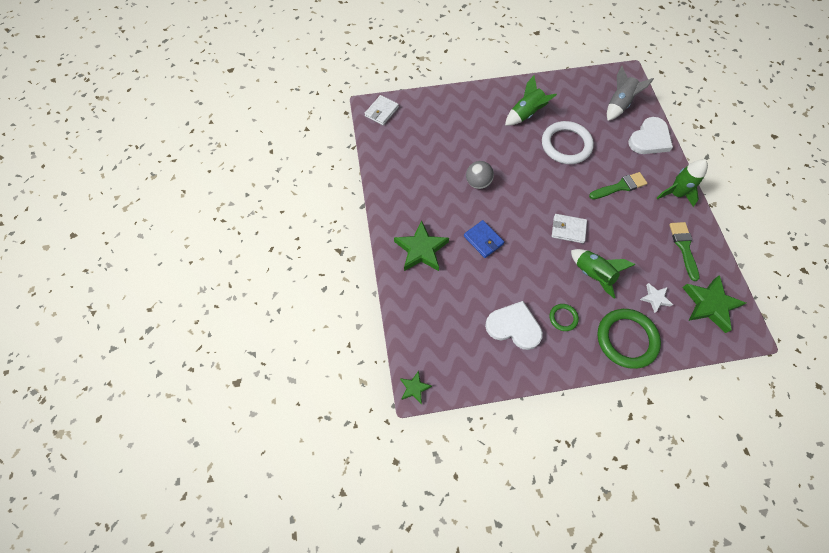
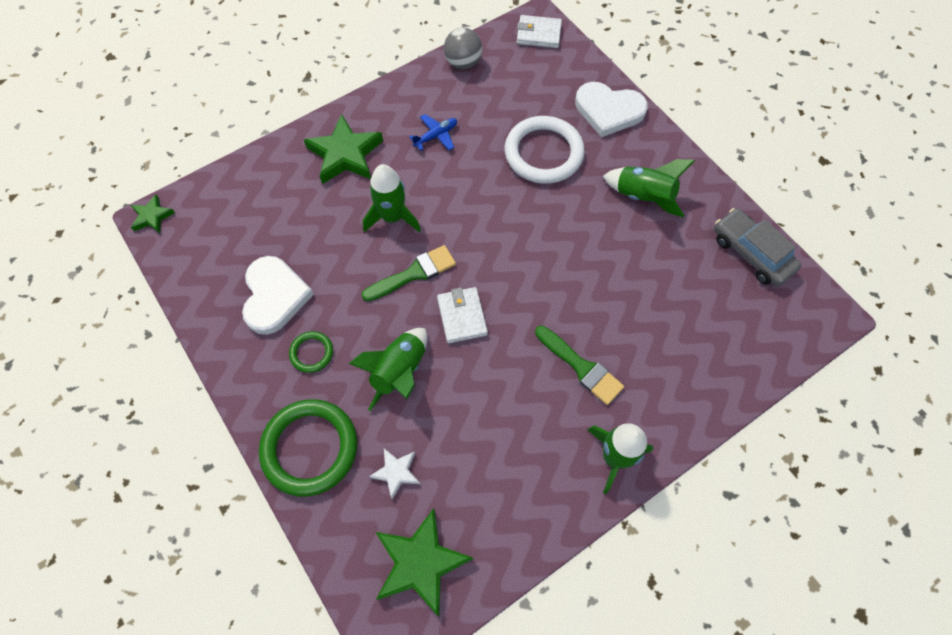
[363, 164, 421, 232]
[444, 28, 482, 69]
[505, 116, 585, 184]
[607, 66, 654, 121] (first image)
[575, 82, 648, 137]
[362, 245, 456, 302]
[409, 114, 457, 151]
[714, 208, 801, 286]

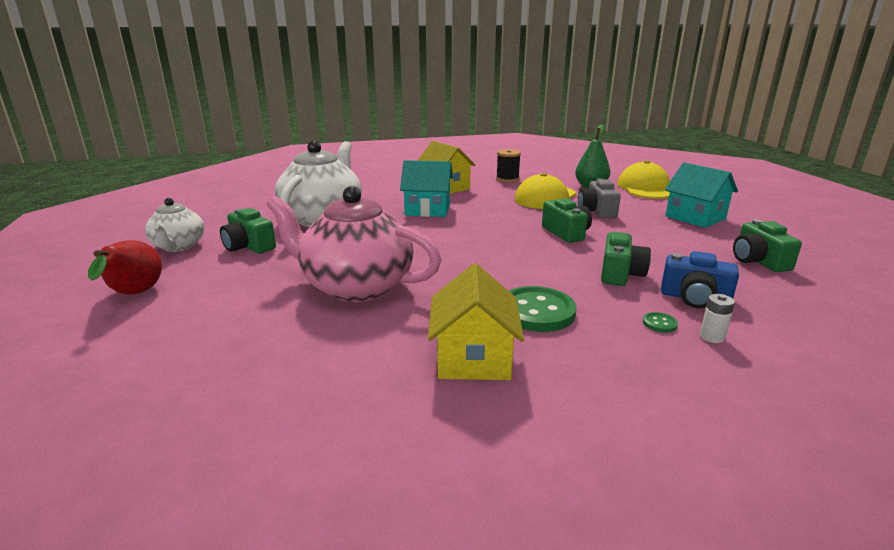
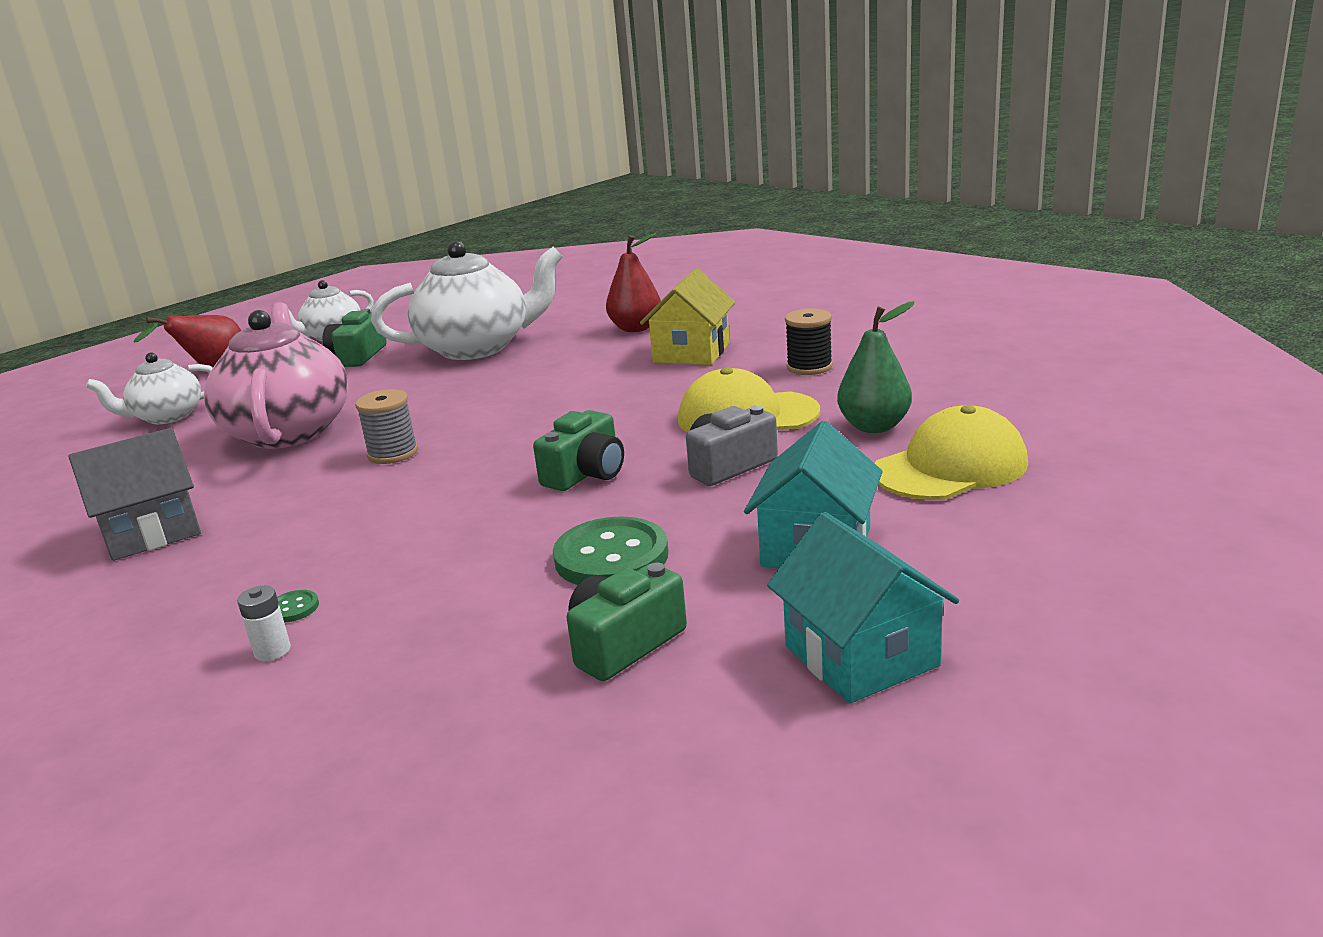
[767, 512, 959, 704]
[68, 428, 201, 561]
[553, 516, 668, 585]
[601, 232, 651, 286] (first image)
[661, 251, 739, 308] (first image)
[86, 353, 213, 424]
[355, 389, 418, 464]
[606, 233, 661, 332]

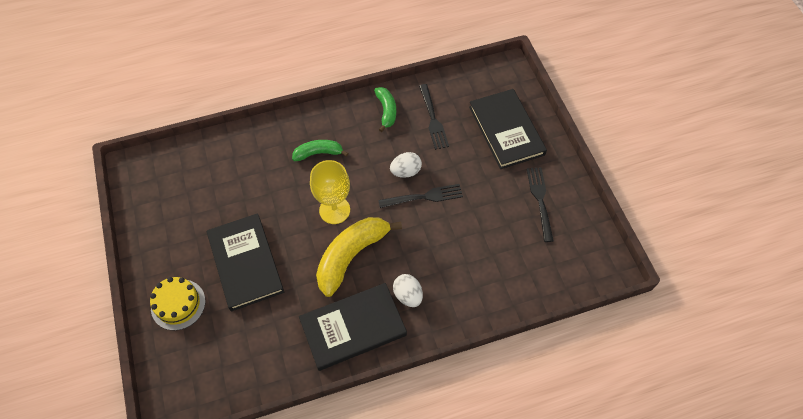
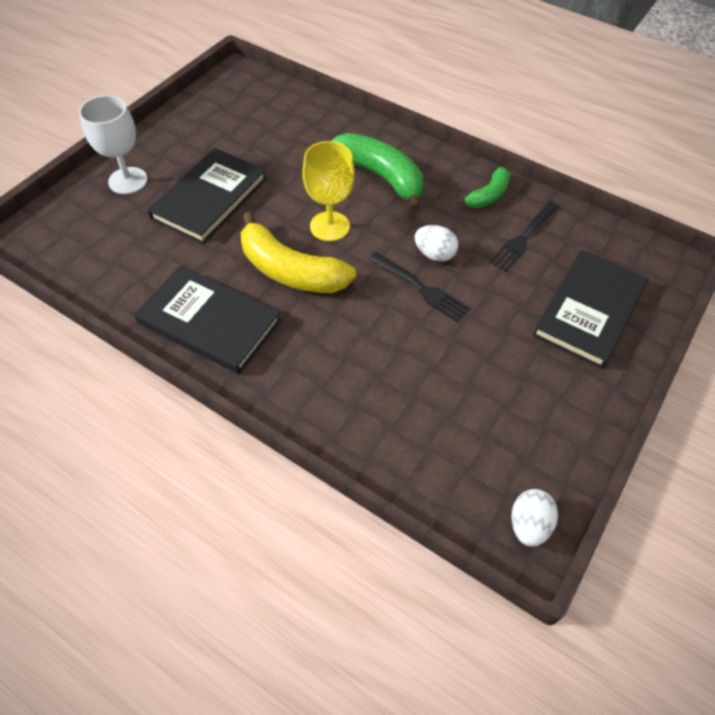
[79, 95, 148, 194]
[331, 133, 423, 211]
[241, 212, 356, 293]
[512, 489, 558, 547]
[527, 168, 554, 242] (first image)

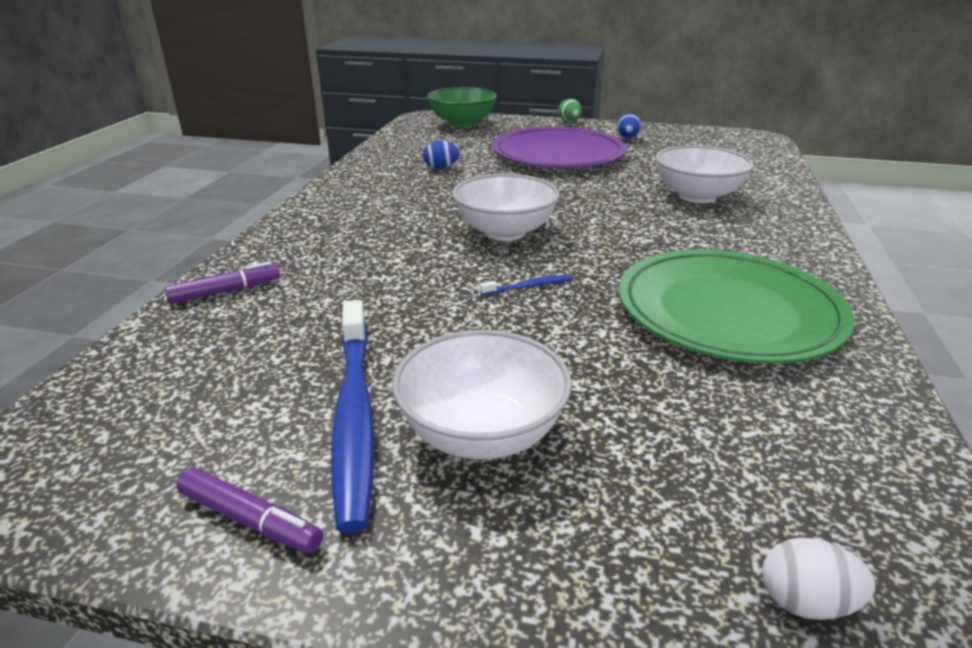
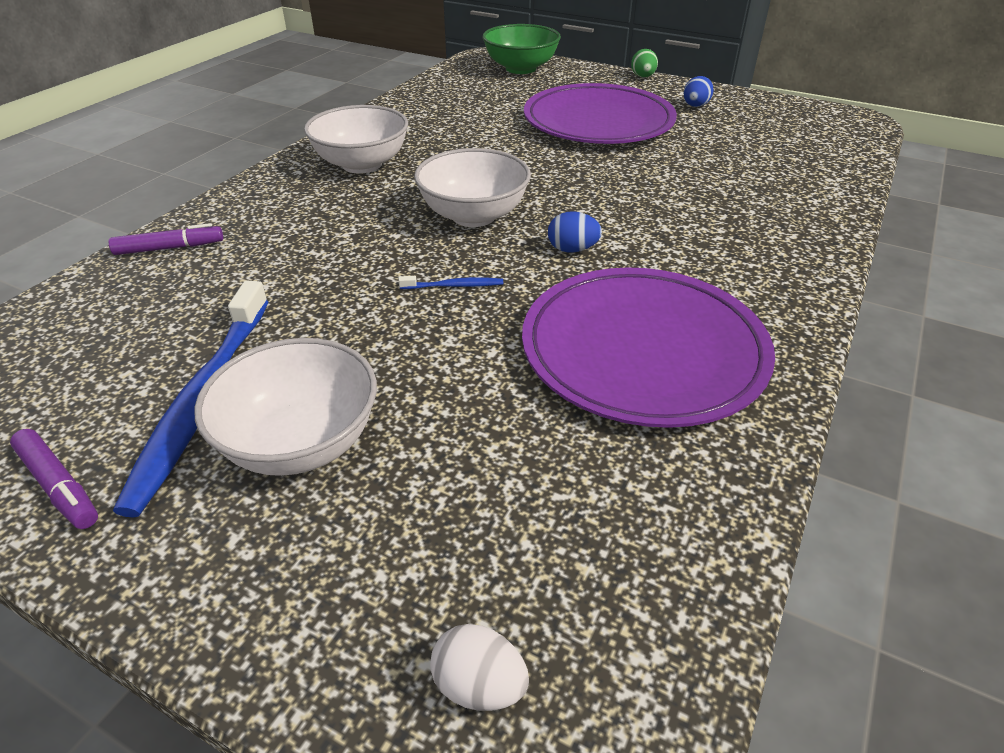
[548, 211, 602, 252]
[522, 267, 775, 428]
[304, 105, 408, 173]

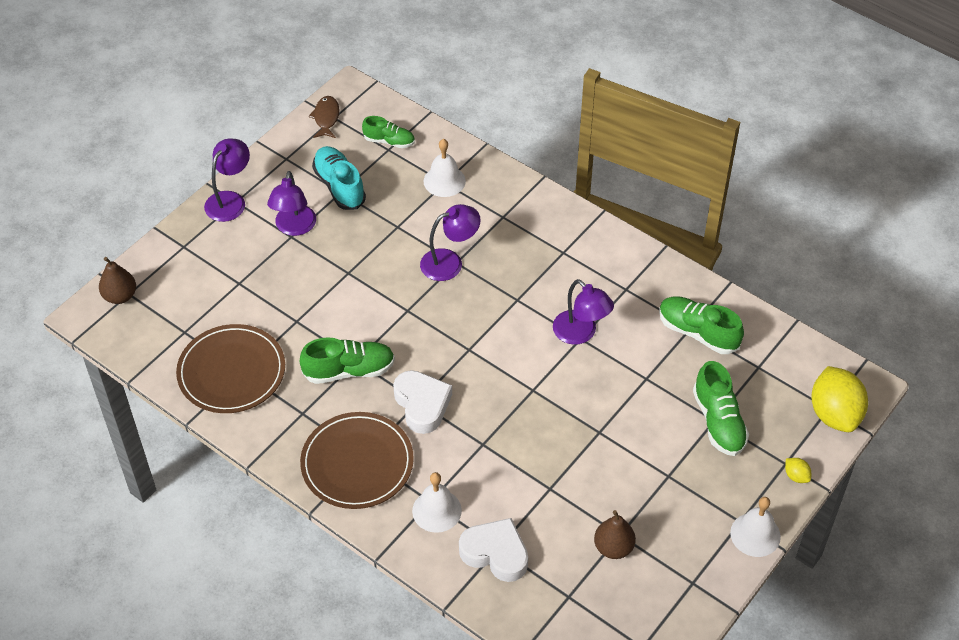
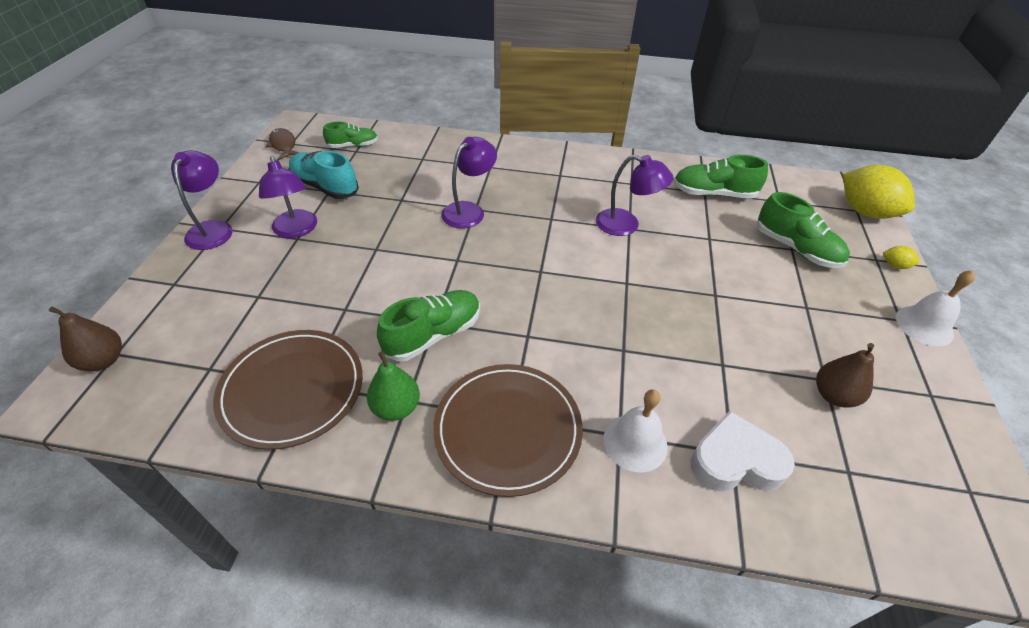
[393, 370, 452, 434] (first image)
[423, 139, 466, 197] (first image)
[367, 351, 420, 421]

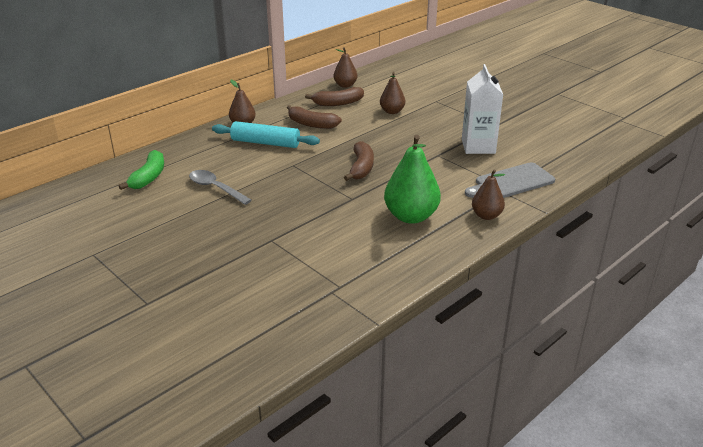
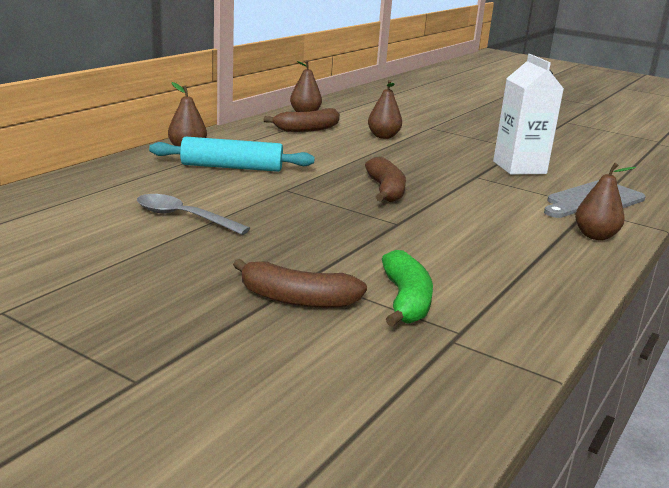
[382, 250, 433, 327]
[233, 259, 367, 308]
[384, 135, 441, 224] (first image)

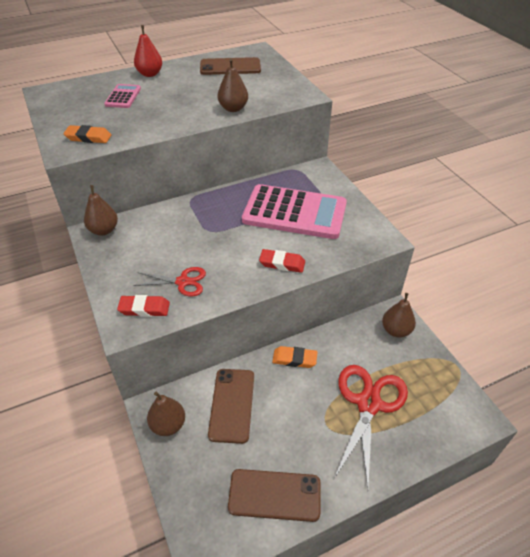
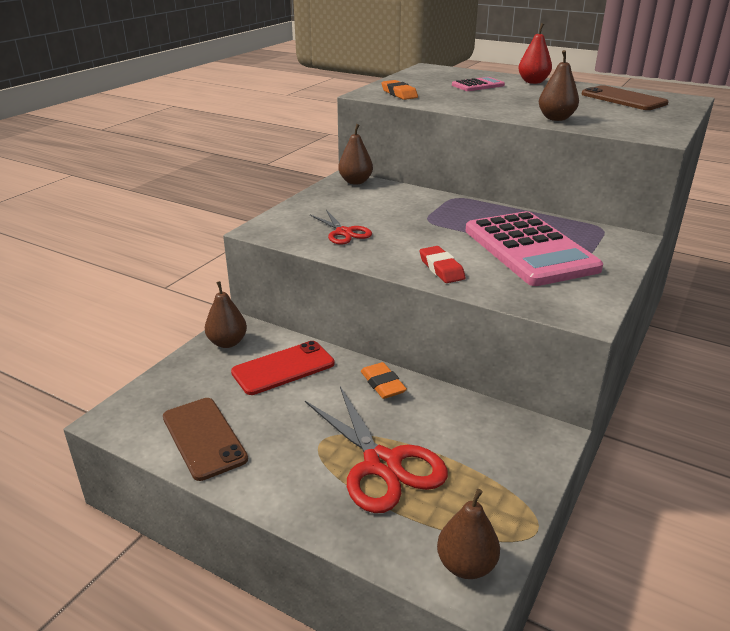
[117, 295, 170, 317] (first image)
[231, 341, 335, 395]
[305, 386, 448, 513]
[437, 489, 500, 579]

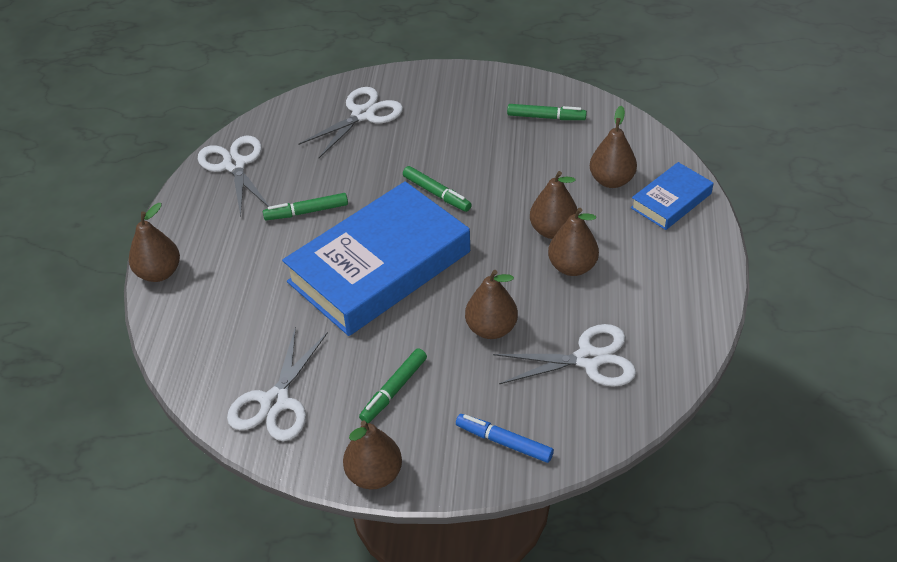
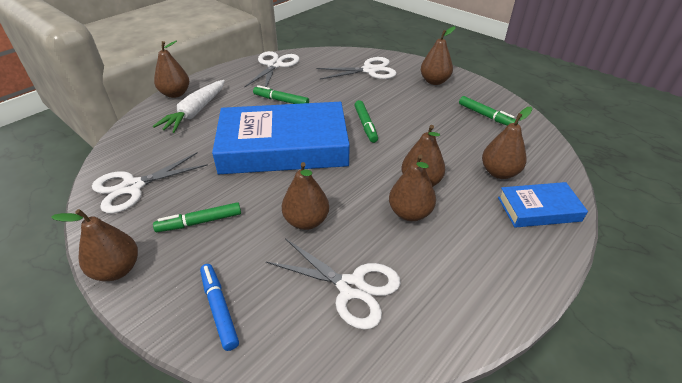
[153, 80, 225, 133]
[421, 26, 455, 85]

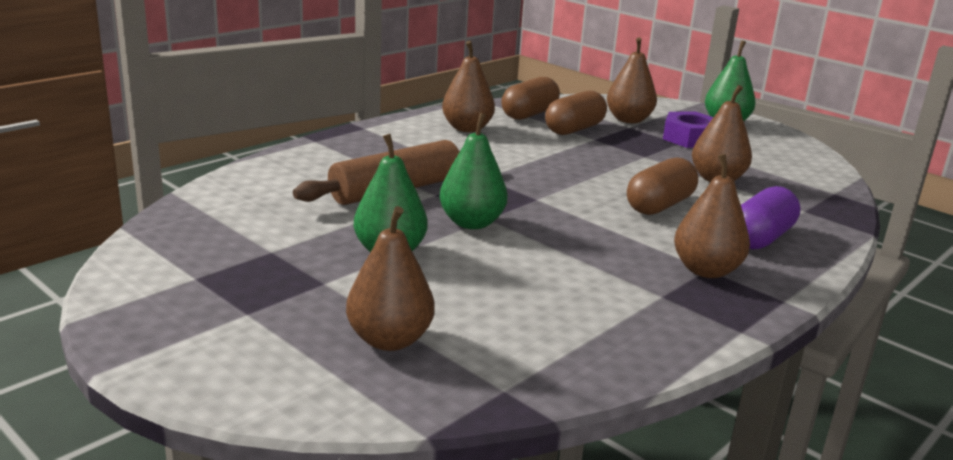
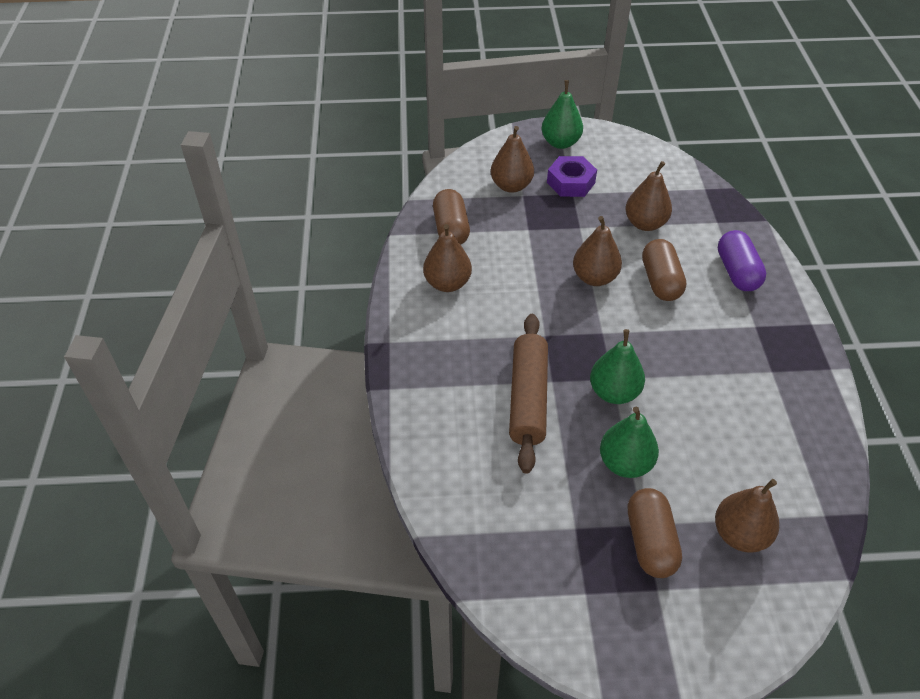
[628, 488, 682, 578]
[573, 216, 622, 286]

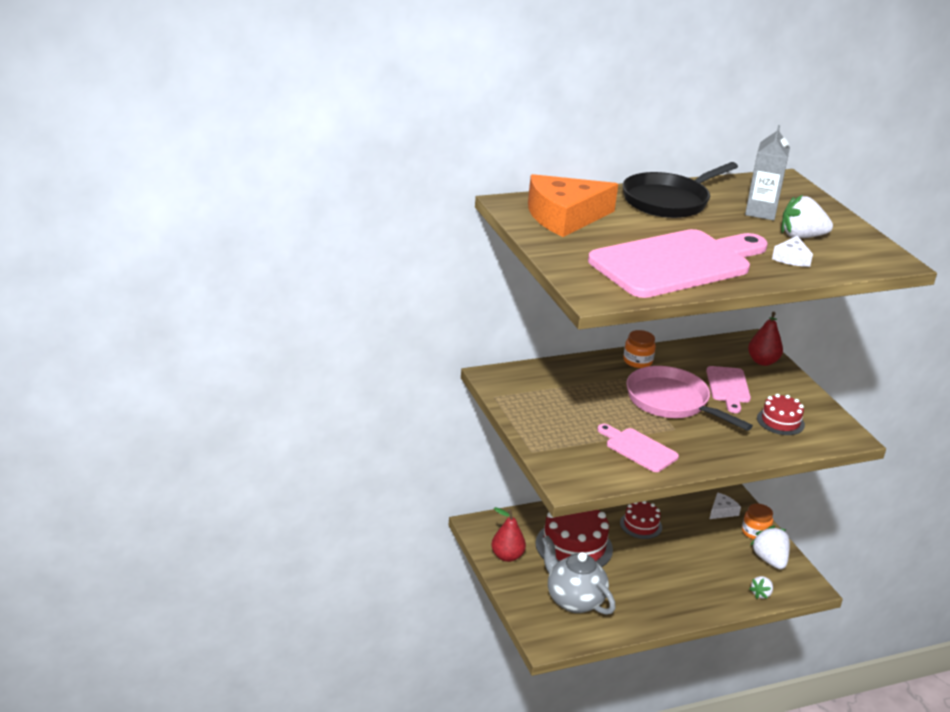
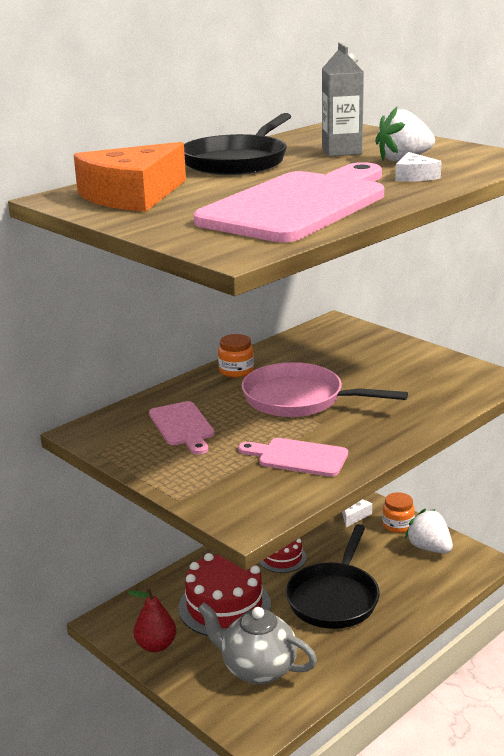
[149, 401, 215, 455]
[748, 312, 783, 366] (first image)
[749, 576, 773, 599] (first image)
[757, 394, 805, 435] (first image)
[285, 524, 380, 629]

